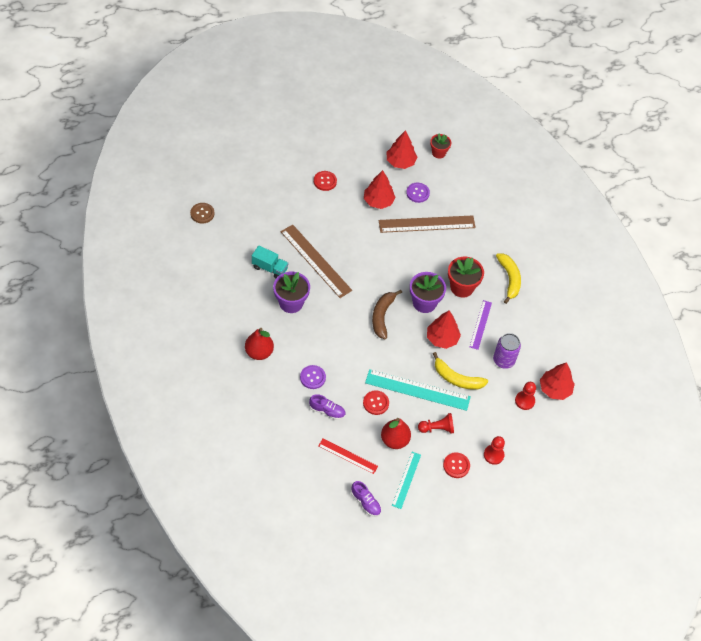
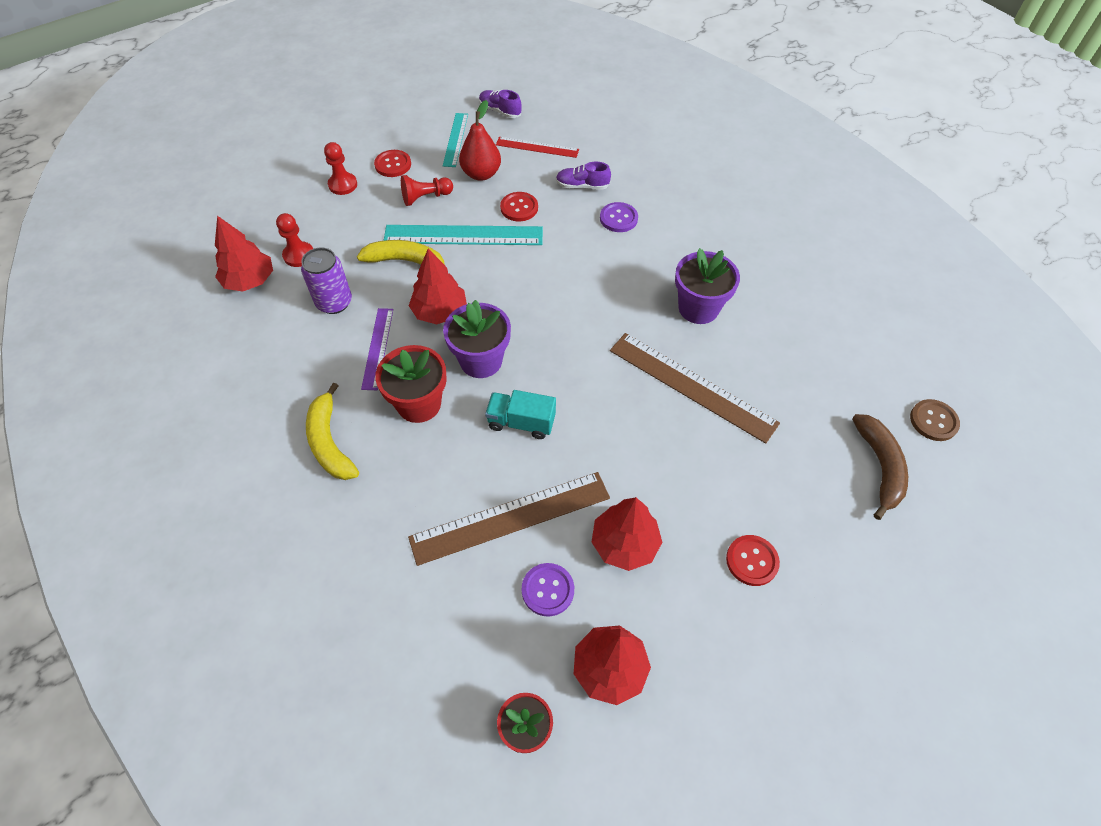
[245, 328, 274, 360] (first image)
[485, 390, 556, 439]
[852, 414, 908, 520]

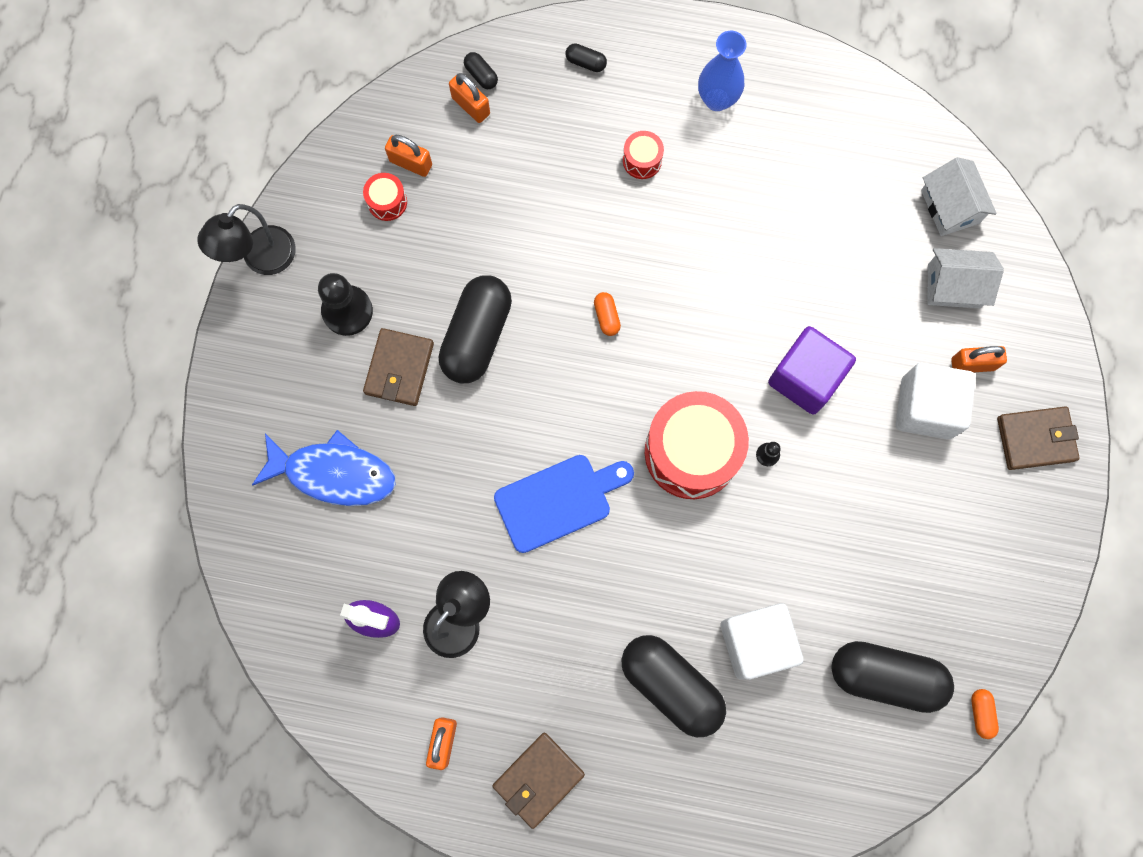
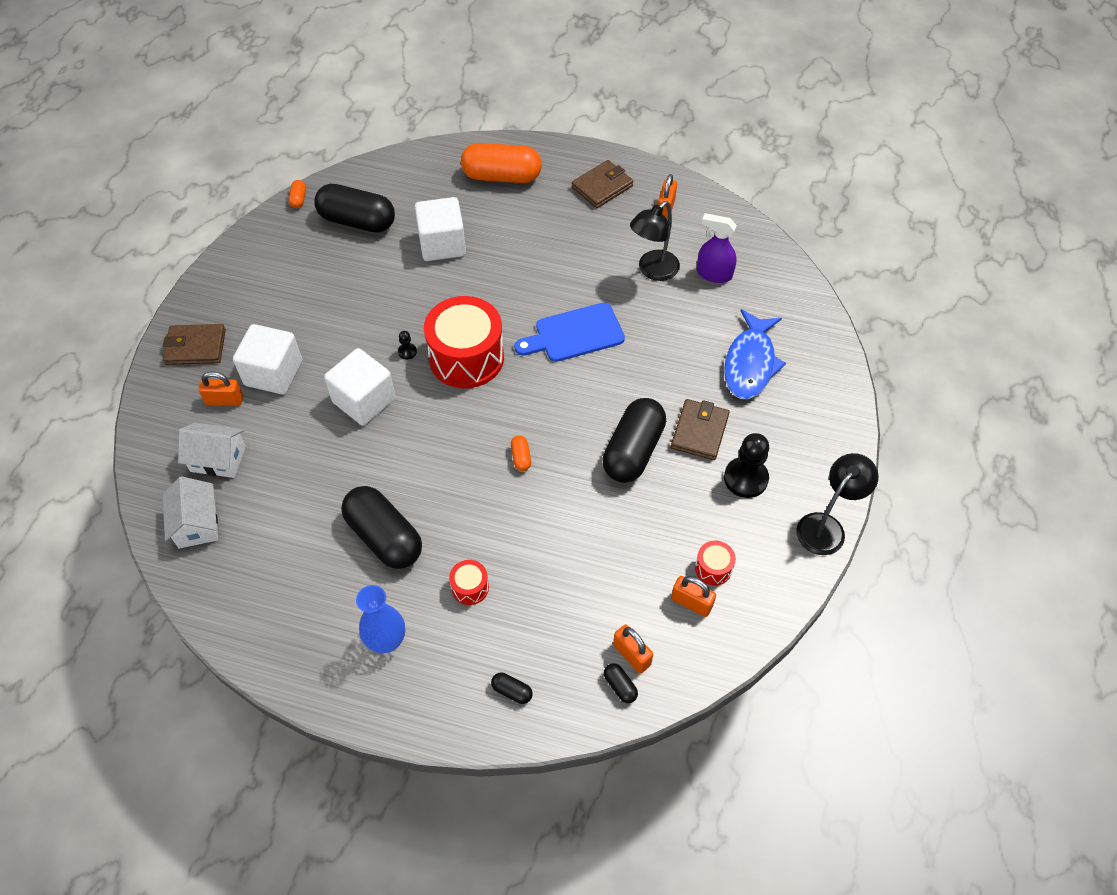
[724, 309, 786, 399]
[341, 486, 422, 569]
[324, 348, 396, 426]
[461, 143, 542, 183]

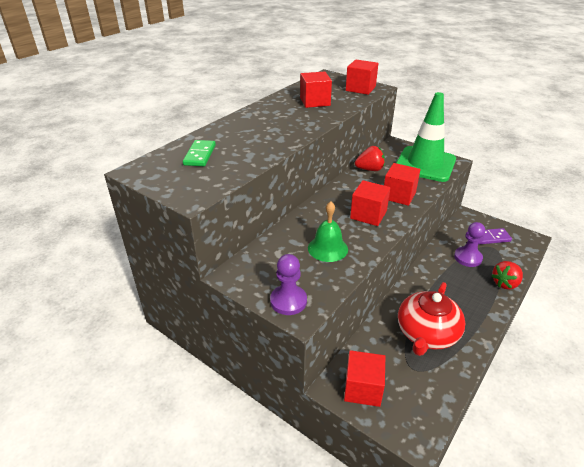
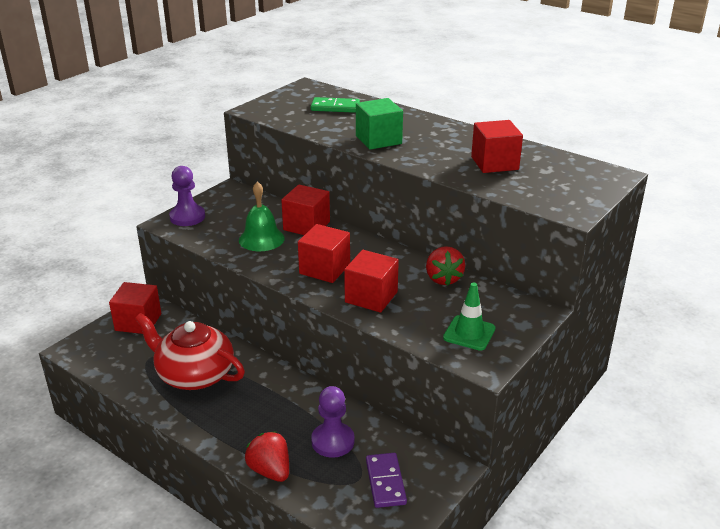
[281, 185, 330, 235]
[443, 282, 495, 351]
[356, 98, 403, 150]

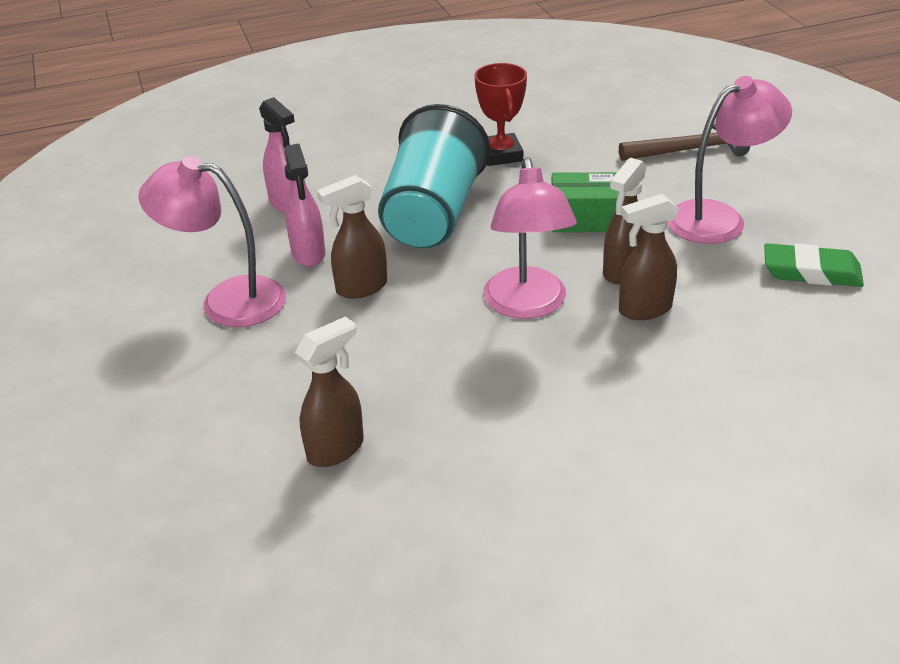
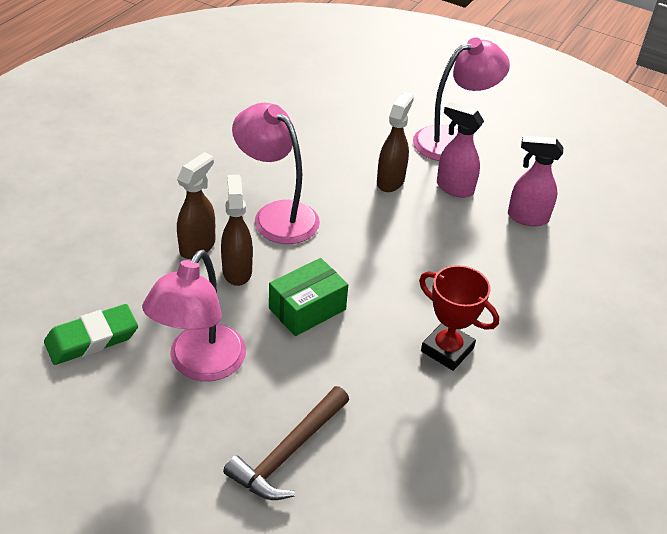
[295, 316, 364, 467] (first image)
[378, 104, 490, 249] (first image)

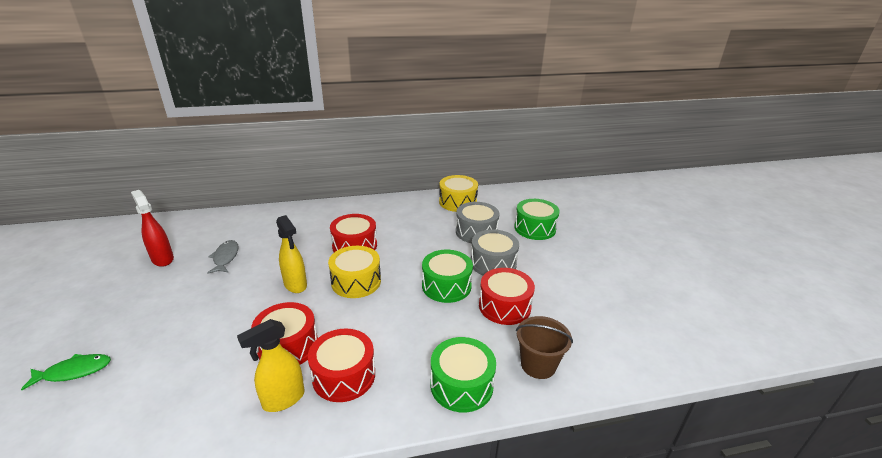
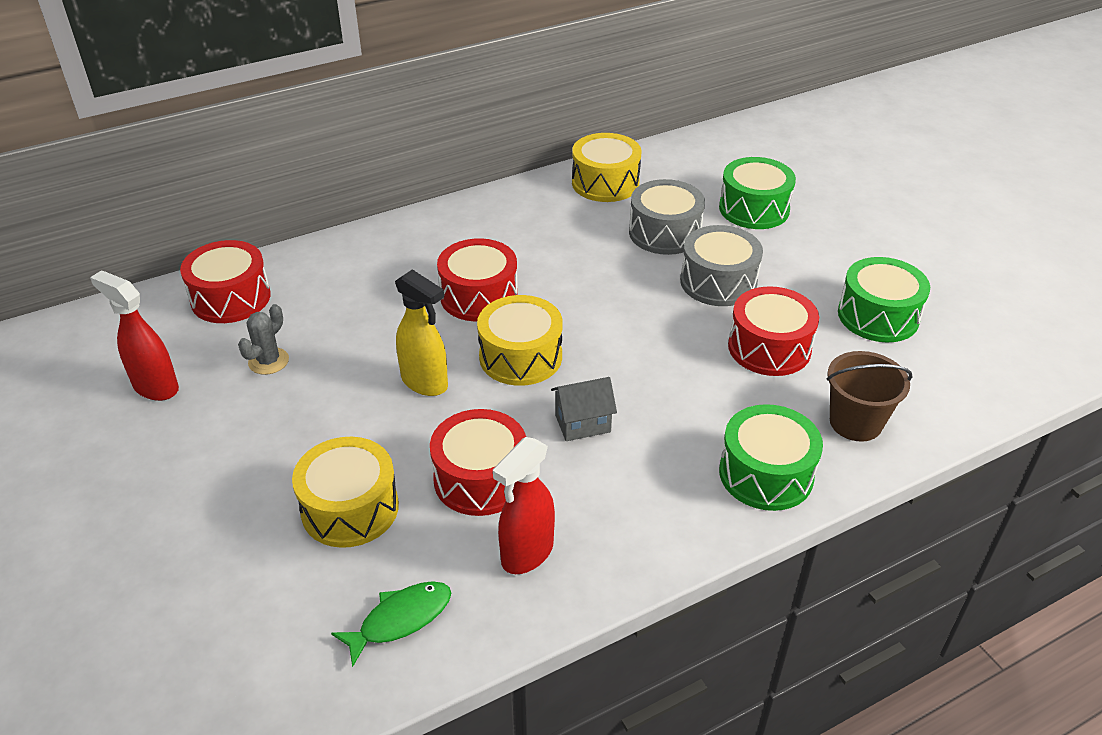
[331, 581, 451, 667]
[238, 304, 289, 375]
[493, 437, 555, 574]
[180, 240, 271, 323]
[838, 257, 930, 342]
[292, 437, 399, 548]
[551, 377, 617, 441]

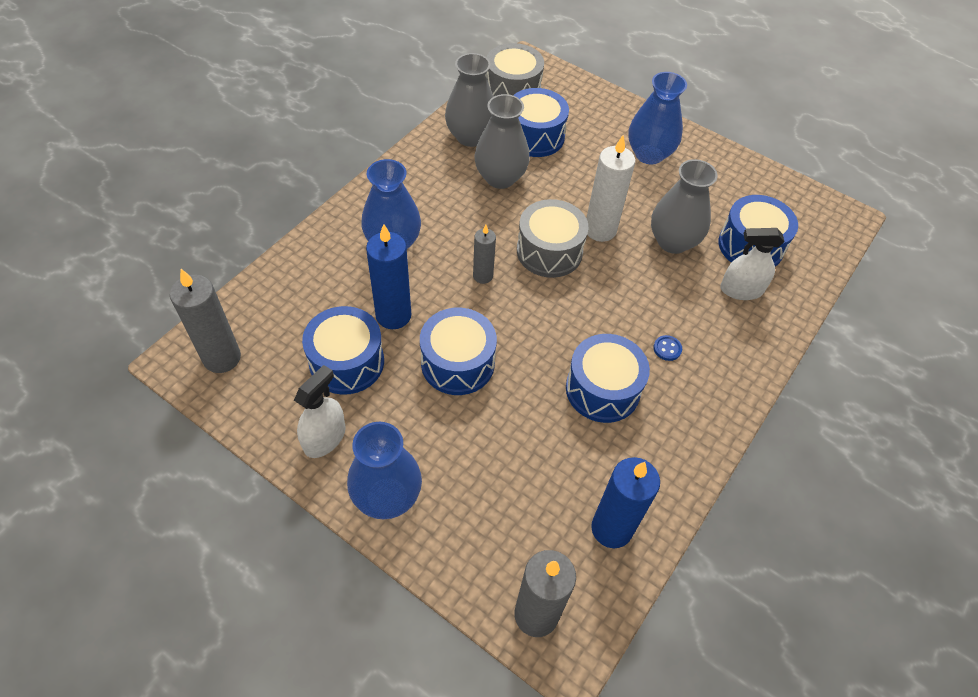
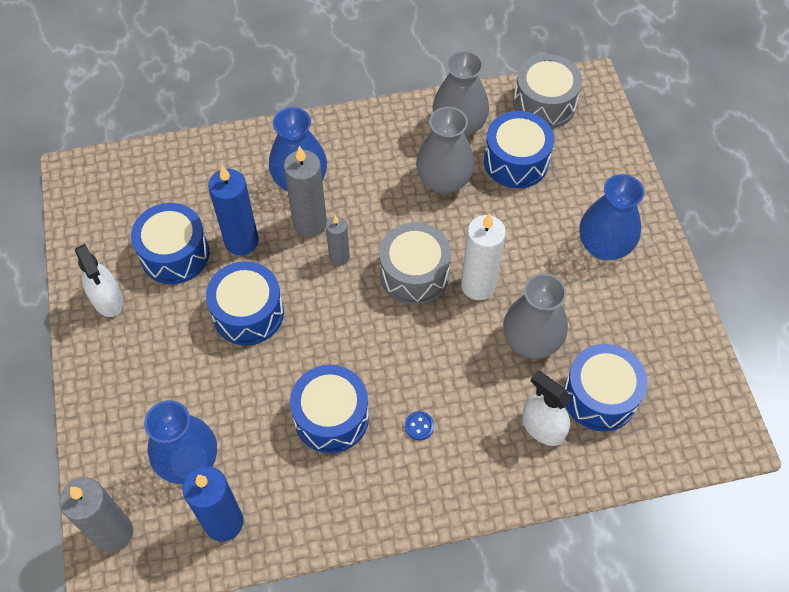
[284, 146, 327, 237]
[75, 244, 123, 317]
[144, 400, 217, 484]

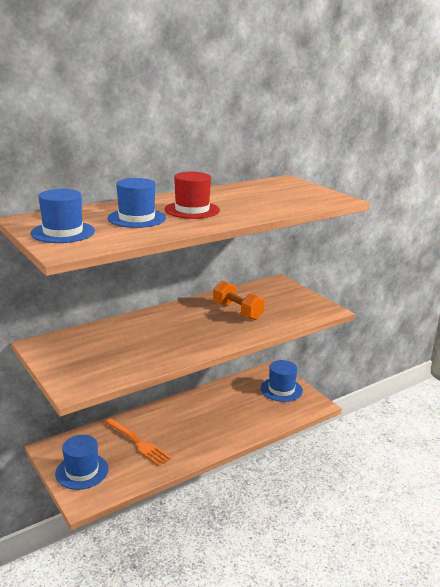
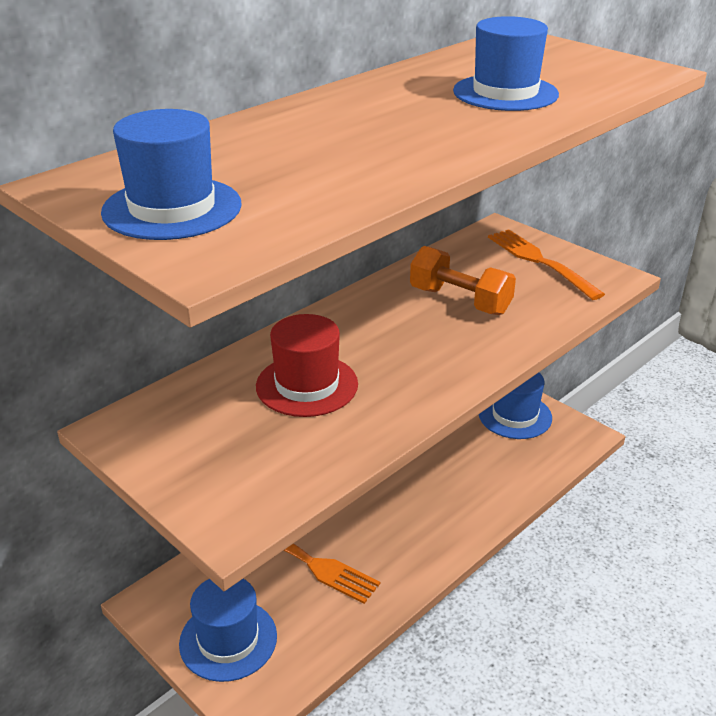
[453, 16, 559, 111]
[256, 314, 358, 417]
[488, 229, 605, 300]

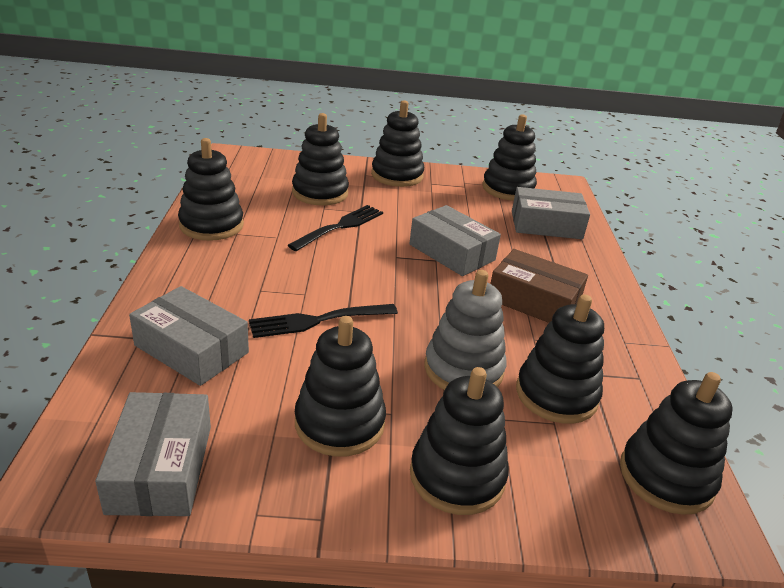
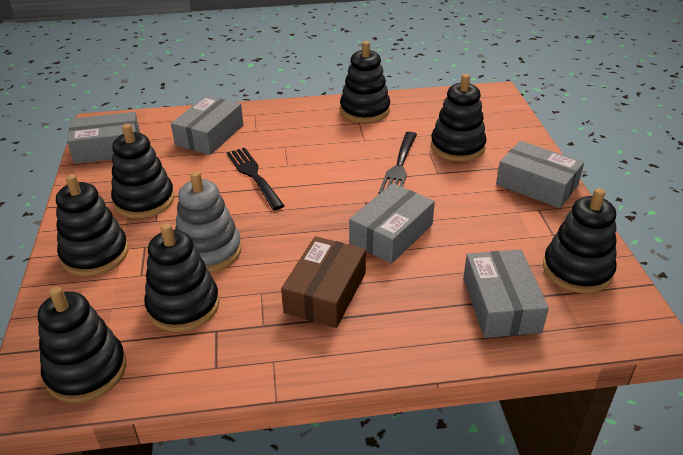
[378, 131, 417, 194]
[496, 141, 584, 208]

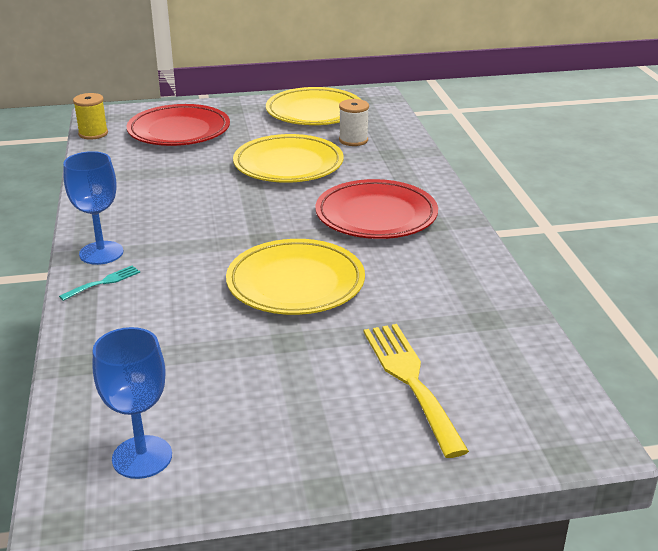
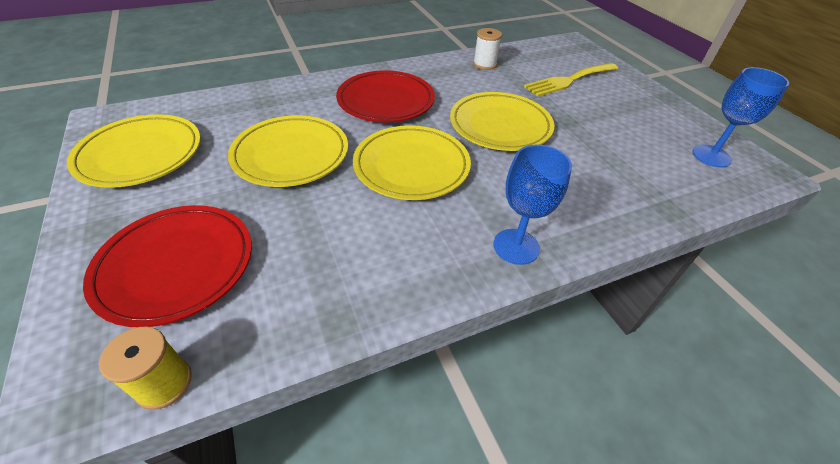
[59, 266, 140, 301] (first image)
[473, 28, 502, 70]
[353, 125, 471, 200]

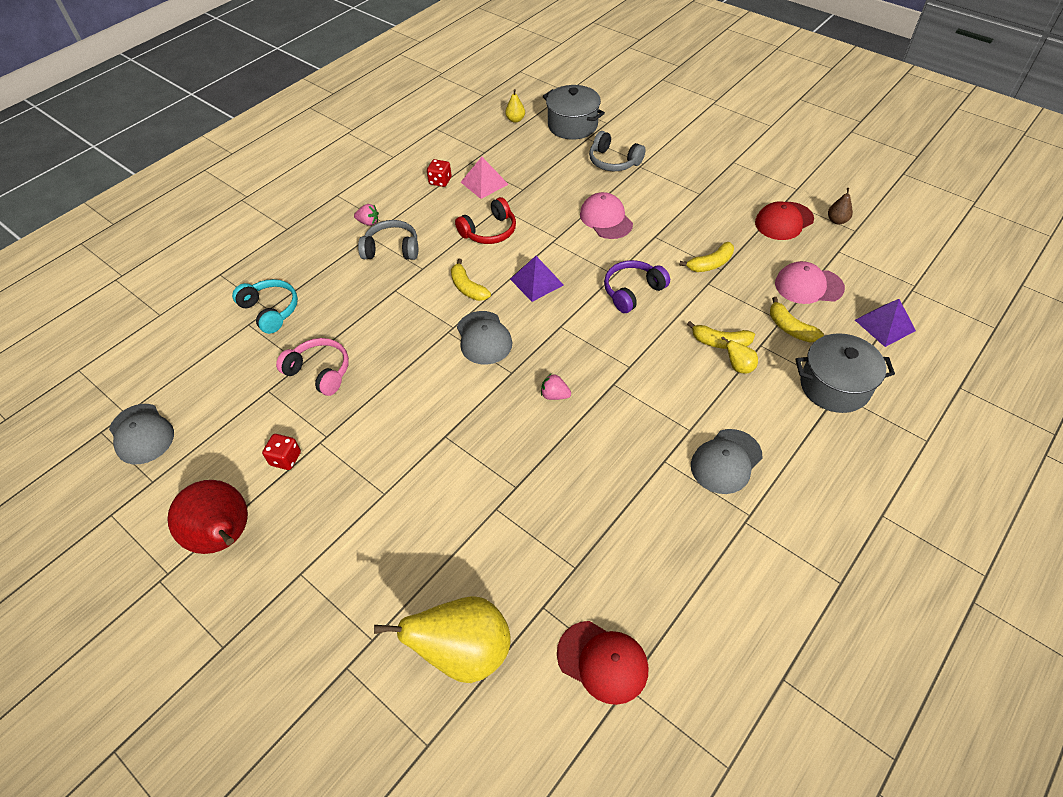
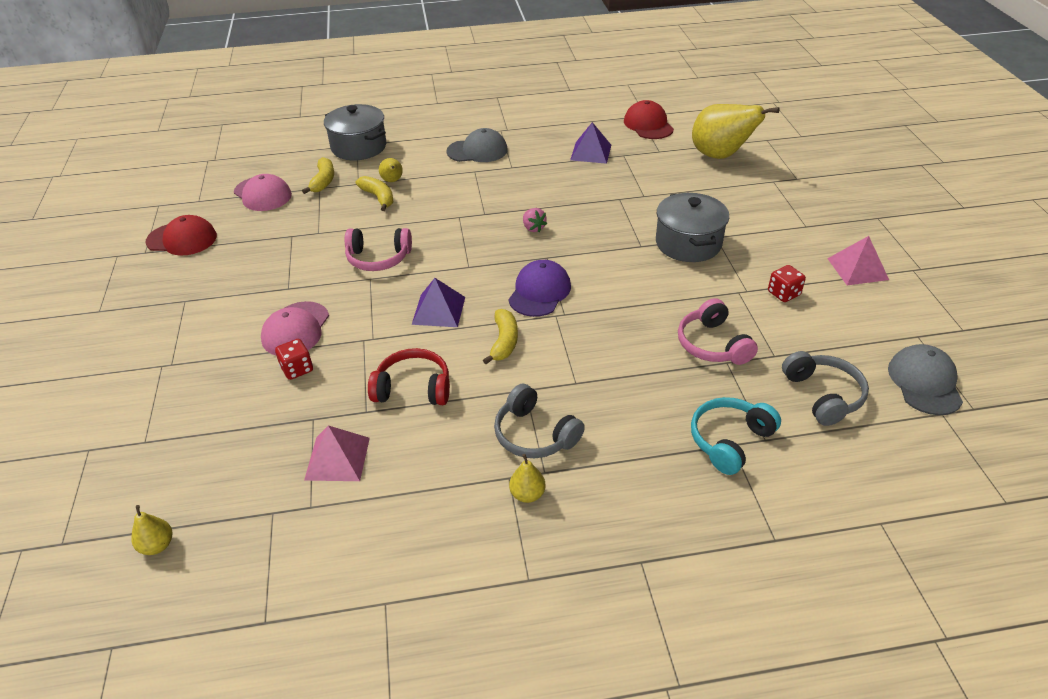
[827, 236, 889, 285]
[691, 397, 781, 475]
[509, 454, 546, 503]
[275, 339, 313, 380]
[508, 260, 571, 317]
[656, 192, 729, 262]
[782, 351, 869, 426]
[345, 228, 412, 271]
[680, 242, 734, 272] (first image)
[828, 188, 853, 224] (first image)
[570, 122, 611, 164]

